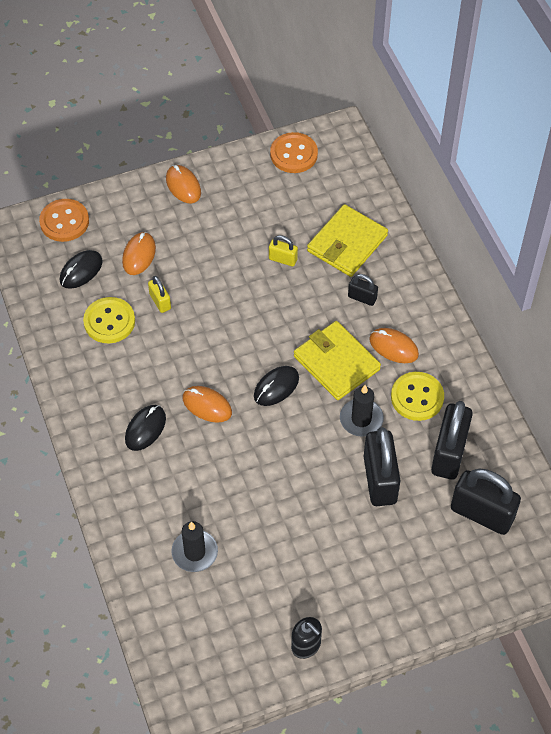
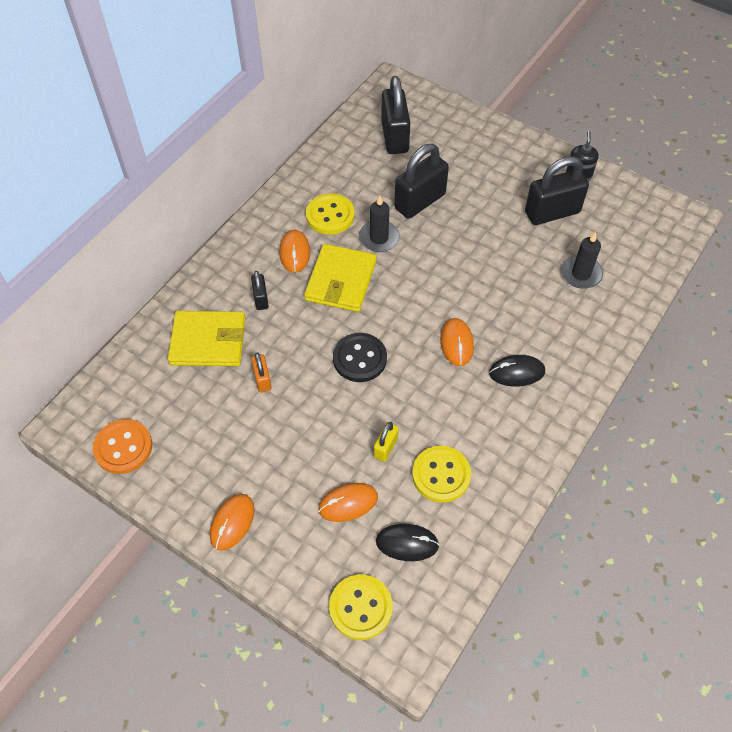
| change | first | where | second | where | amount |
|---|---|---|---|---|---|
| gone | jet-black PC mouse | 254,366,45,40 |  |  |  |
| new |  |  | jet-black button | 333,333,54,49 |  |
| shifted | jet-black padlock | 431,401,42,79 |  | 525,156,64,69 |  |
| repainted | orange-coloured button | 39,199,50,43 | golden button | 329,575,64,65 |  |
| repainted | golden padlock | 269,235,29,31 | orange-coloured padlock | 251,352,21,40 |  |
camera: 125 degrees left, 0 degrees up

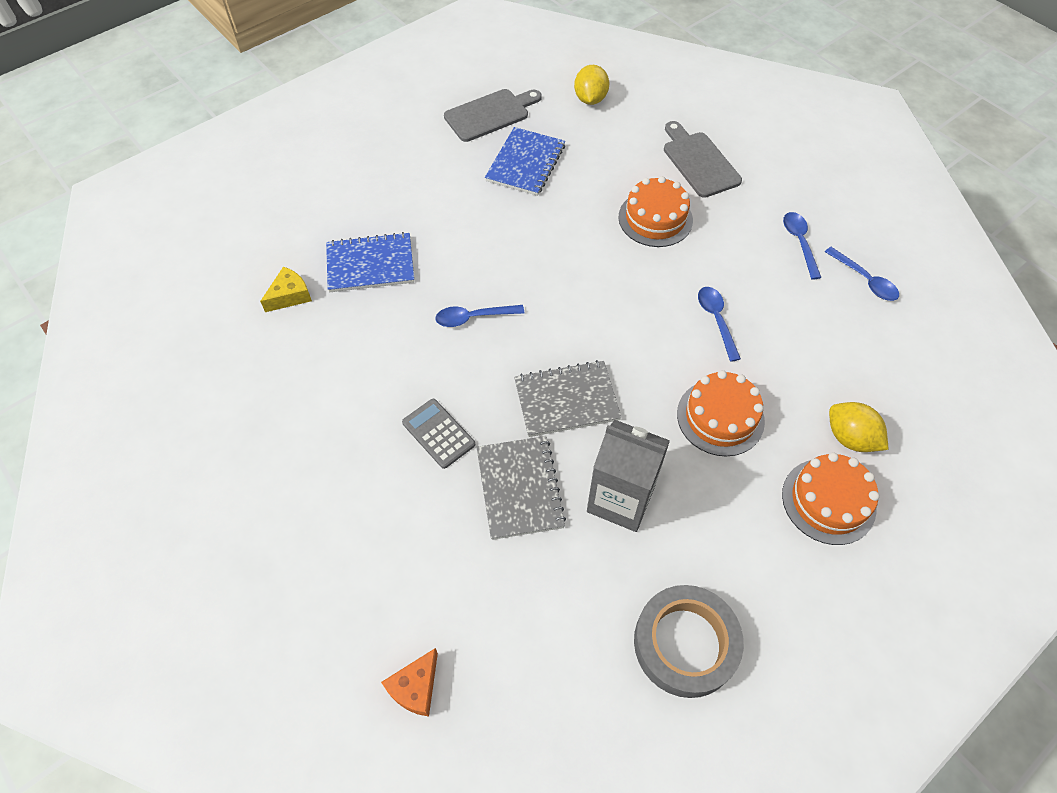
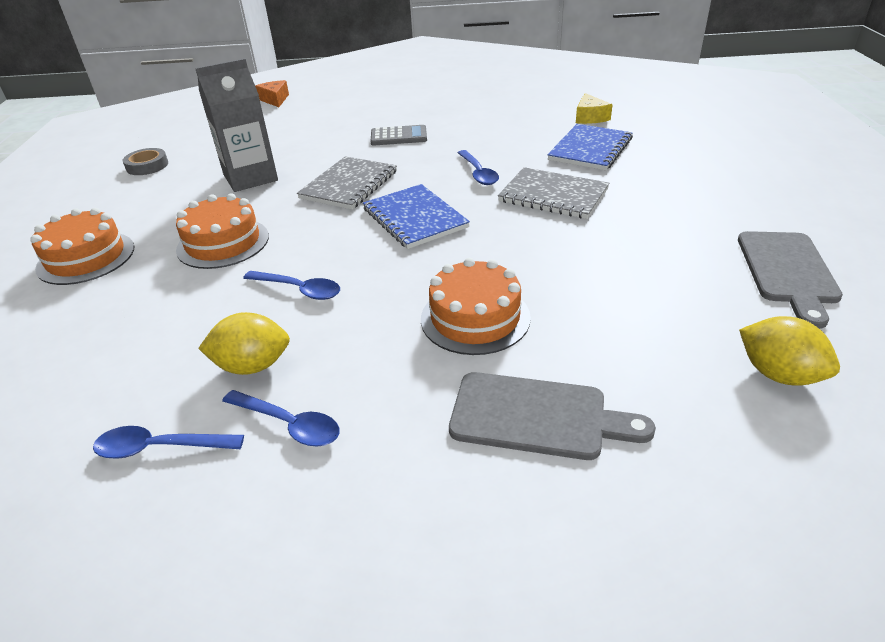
| change | first | where | second | where | amount |
|---|---|---|---|---|---|
| shifted | ash-grey exercise book | 476,436,90,104 |  | 498,167,111,52 |  |
| shifted | blue exercise book | 485,127,80,69 |  | 363,184,107,65 |  |
| shifted | golden toy lemon | 829,402,59,50 |  | 198,312,92,63 |  |
| rotated | blue teaspoon | 435,305,89,22 |  | 458,150,41,35 | 135 degrees clockwise |
| scaled | ash-grey sticky tape | 634,585,110,113 |  | 123,148,45,27 | x0.54 |
camera: 130 degrees right, 20 degrees down

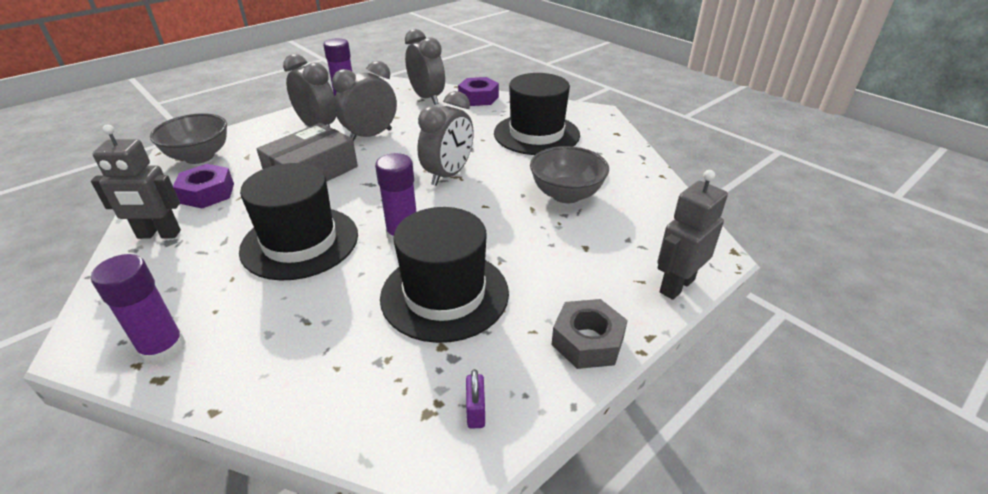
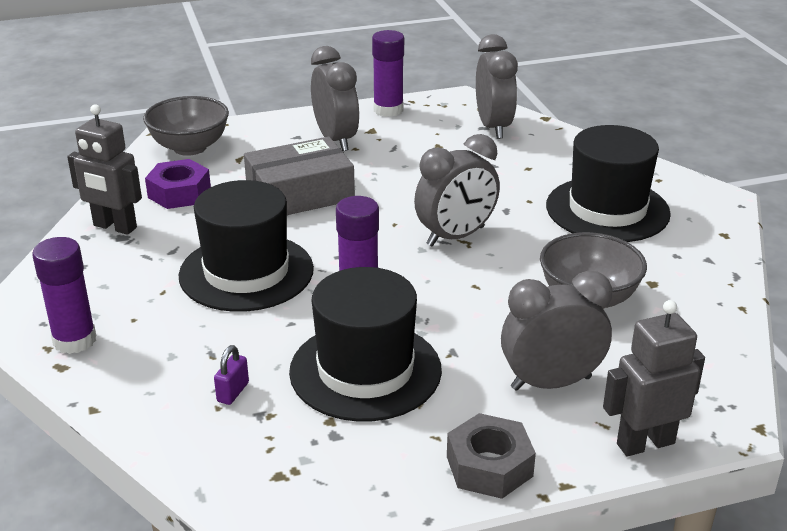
| change | first | where | second | where | amount |
|---|---|---|---|---|---|
| gone | violet nut | 458,77,41,29 |  |  |  |
| shifted | ash-grey alarm clock | 332,61,65,81 |  | 501,271,112,120 |  |
| shifted | violet padlock | 466,369,19,60 |  | 214,345,35,60 |  |
camera: 25 degrees right, 5 degrees down

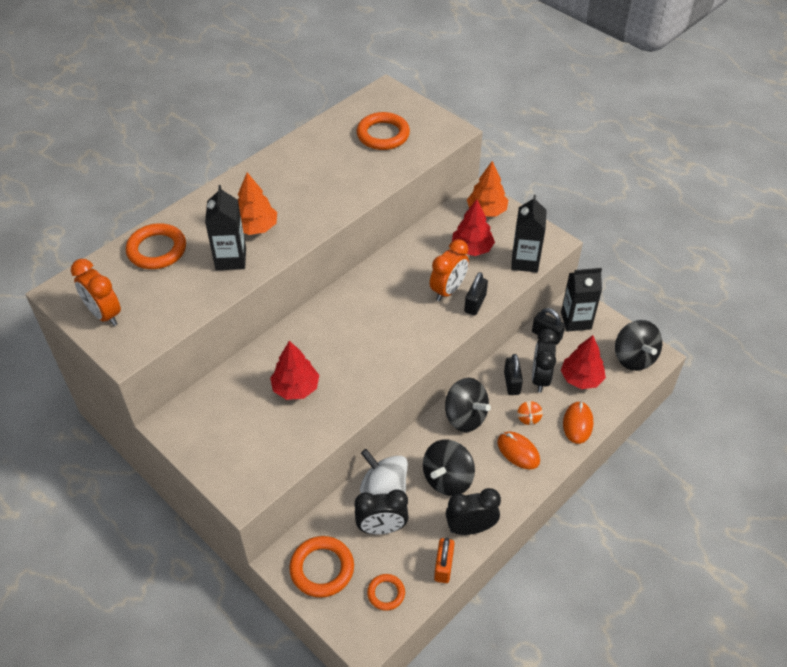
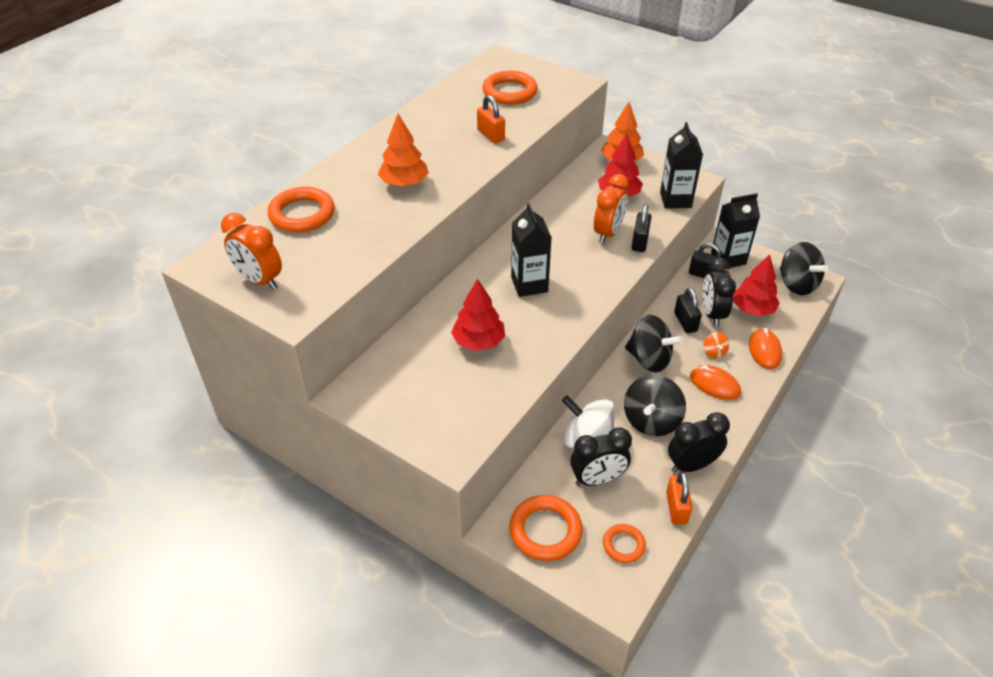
| change | first | where | second | where | amount |
|---|---|---|---|---|---|
| new |  |  | orange-coloured padlock | 477,95,28,48 |  |
| shifted | jet-black milk carton | 205,185,41,85 |  | 511,203,41,94 |  |
camera: 10 degrees left, 5 degrees down

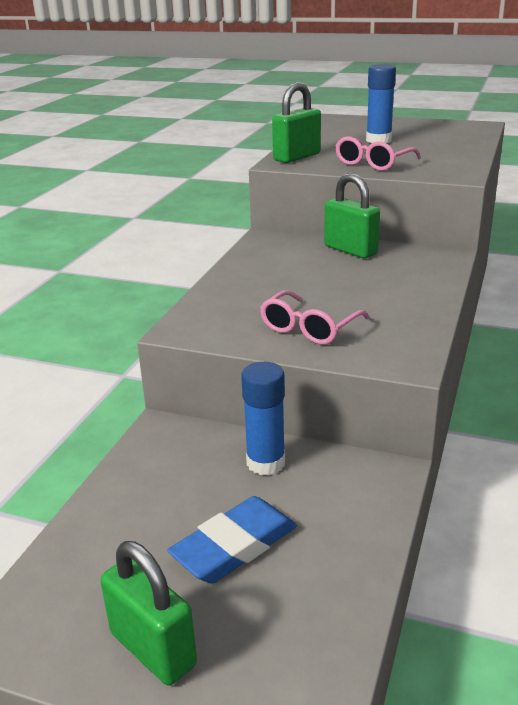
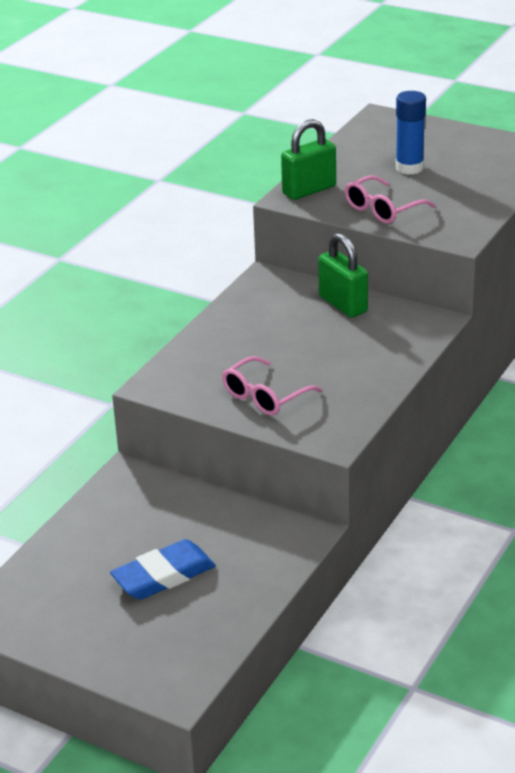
| change | first | where | second | where | amount |
|---|---|---|---|---|---|
| gone | emerald padlock | 100,541,97,144 |  |  |  |
| gone | blue stick of glue | 241,362,44,113 |  |  |  |
camera: 10 degrees right, 5 degrees up

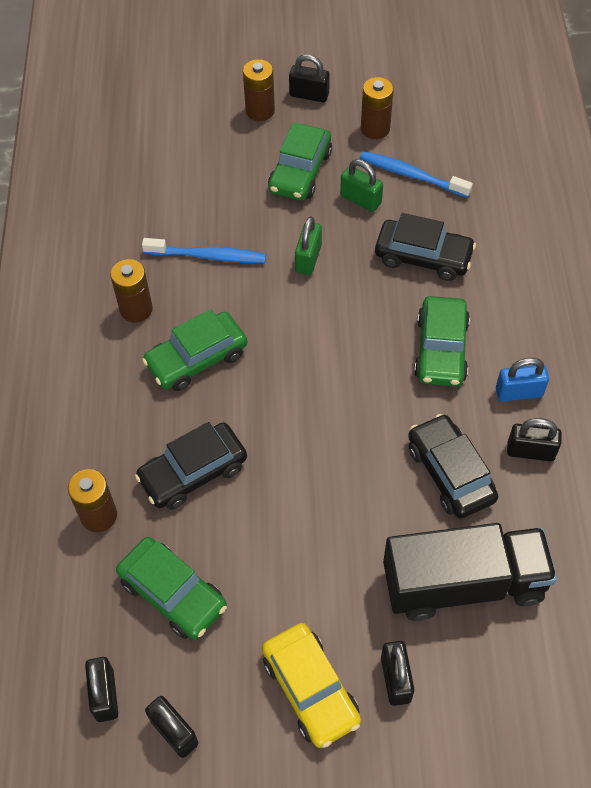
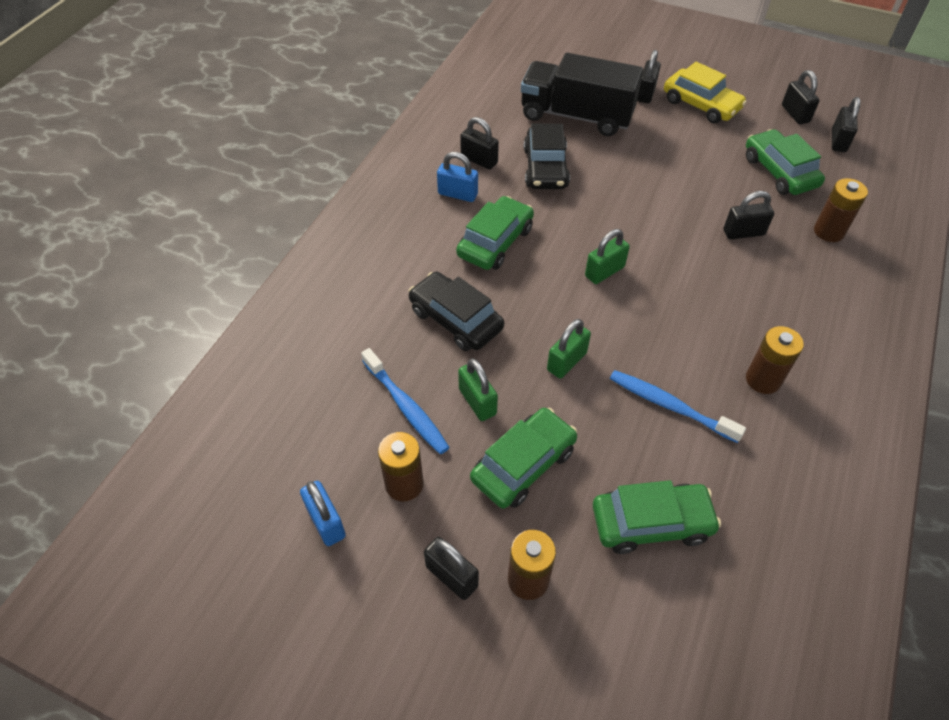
| change | first | where | second | where | amount |
|---|---|---|---|---|---|
| new |  |  | blue padlock | 300,481,46,65 |  |
| new |  |  | emerald padlock | 585,229,45,55 |  |
| shifted | emerald automobile | 142,309,105,82 |  | 593,480,128,74 |  |
| swapped | jet-black automobile | 135,422,112,88 | jet-black padlock | 723,191,51,48 |  |
| rotated | golden automobile | 262,623,99,125 |  | 664,62,83,62 | 135 degrees clockwise |
camera: 155 degrees left, 5 degrees down

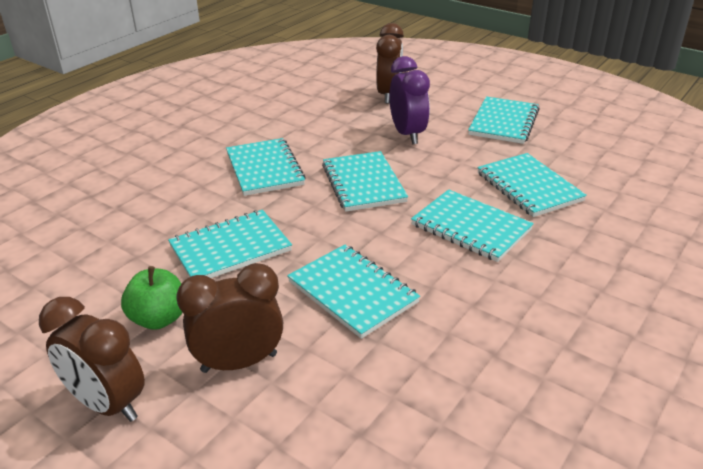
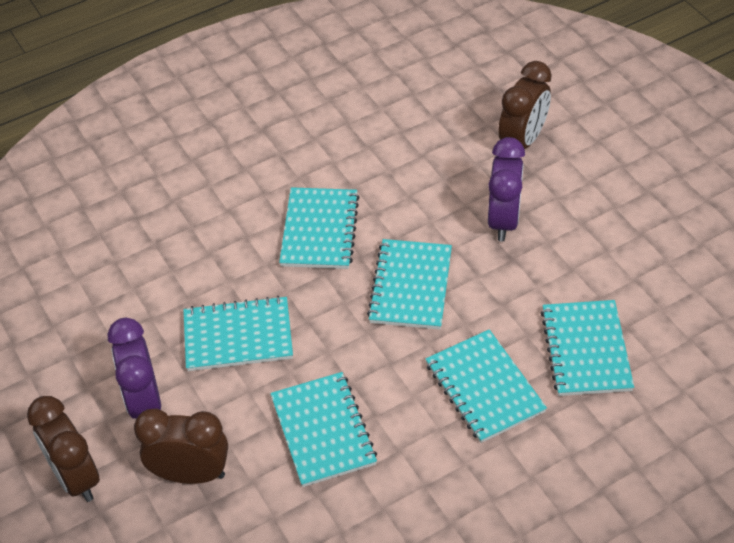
| change | first | where | second | where | amount |
|---|---|---|---|---|---|
| gone | teal exercise book | 468,96,71,48 |  |  |  |
| swapped | emerald apple | 121,266,62,64 | violet alarm clock | 108,318,53,101 |  |
camera: 25 degrees right, 15 degrees up

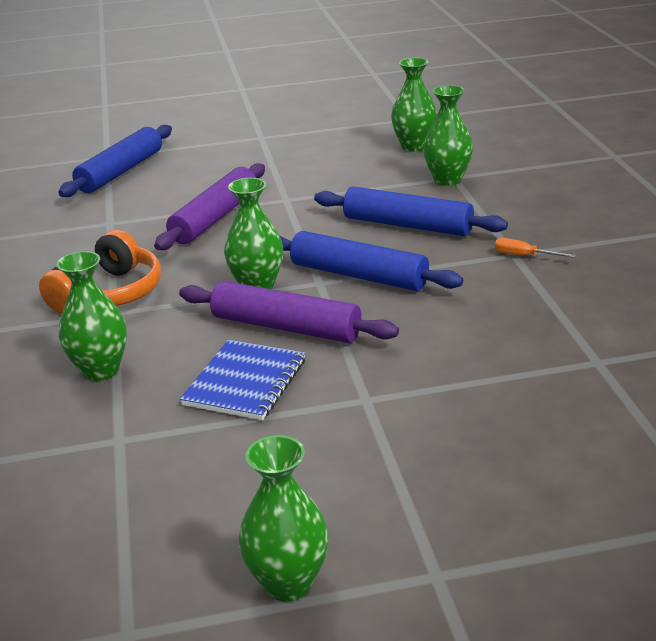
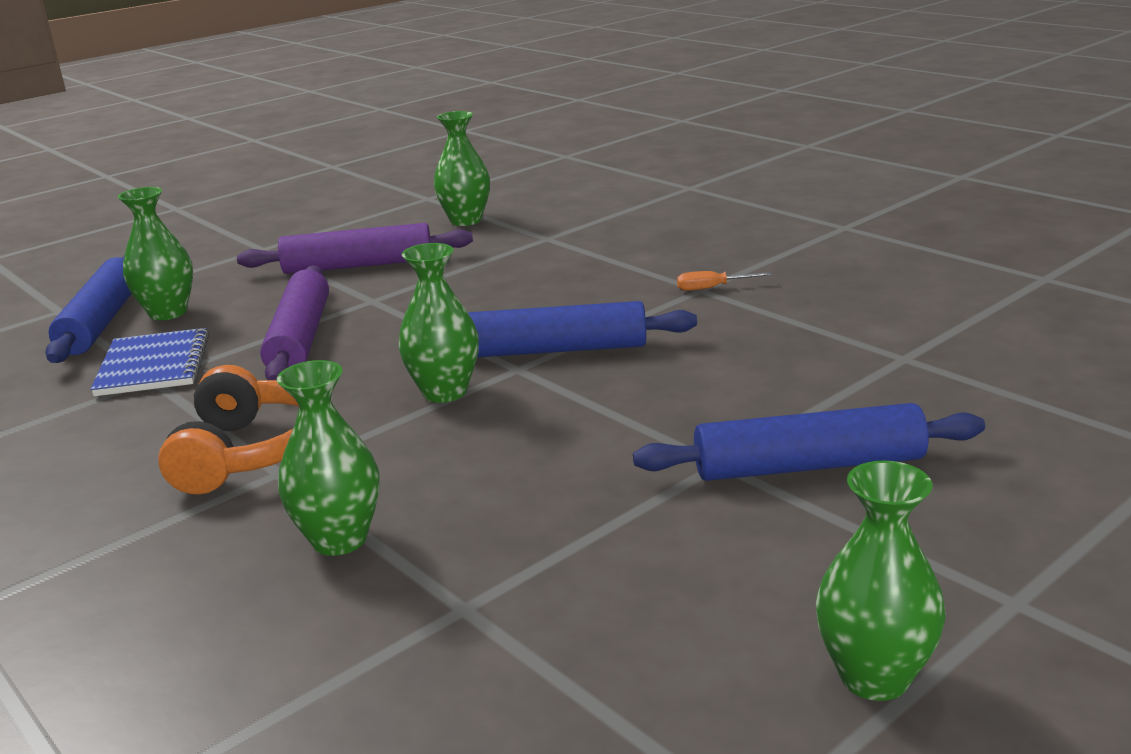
| change | first | where | second | where | amount |
|---|---|---|---|---|---|
| shifted | violet dough roller | 179,281,220,62 |  | 237,223,236,51 |  |
| shifted | blue exercise book | 180,340,125,80 |  | 90,328,119,68 |  |
| shifted | blue dough roller | 314,187,194,49 |  | 633,403,352,78 |  |
| shifted | emerald tall vase | 423,85,50,101 |  | 118,187,75,133 |  |
camera: 30 degrees left, 5 degrees down

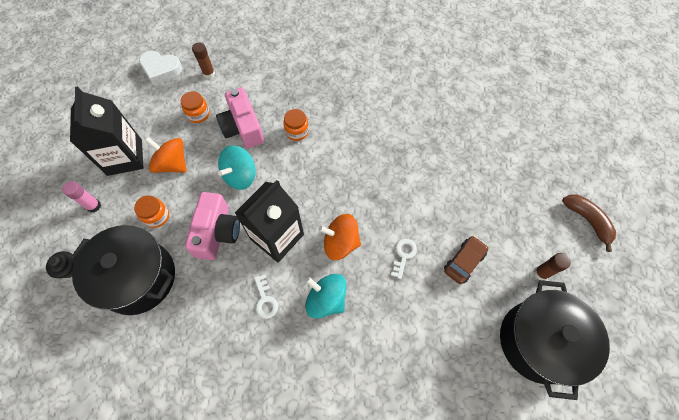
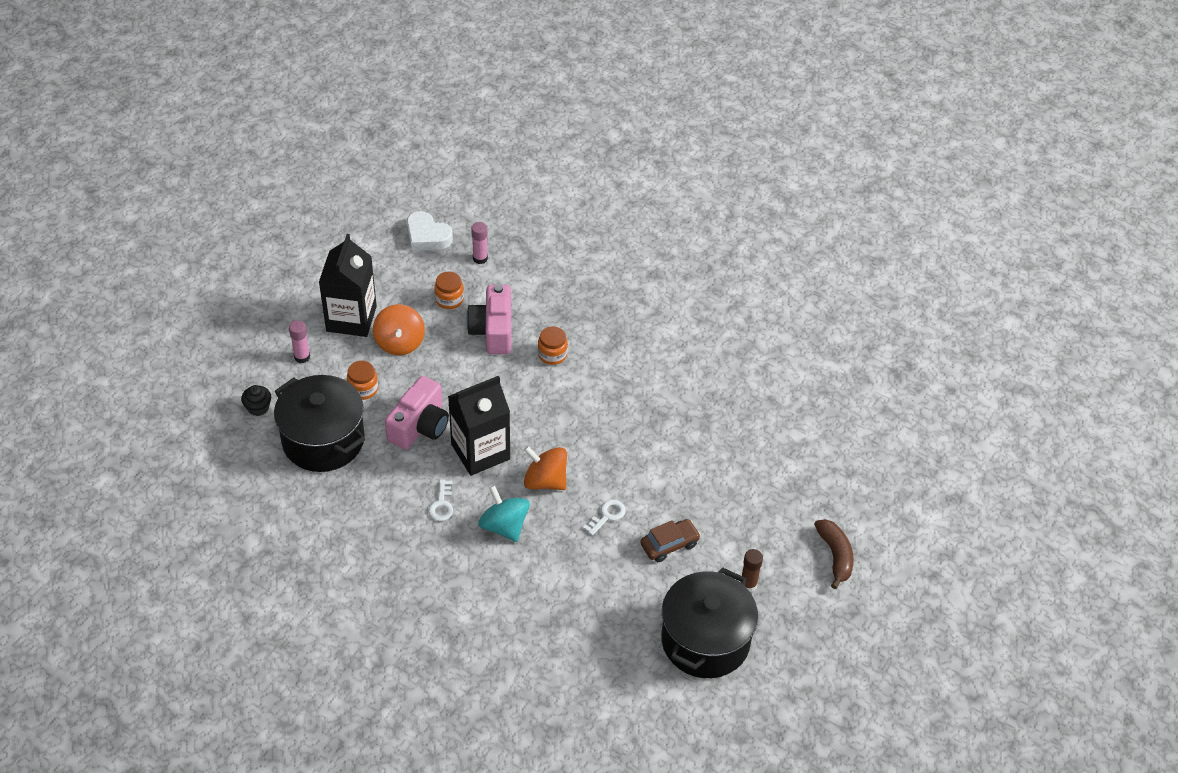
| change | first | where | second | where | amount |
|---|---|---|---|---|---|
| gone | teal whirligig | 218,145,38,45 |  |  |  |
| repainted | dark brown stick of glue | 192,42,23,37 | rose-pink stick of glue | 471,222,17,42 |  |
| rotated | orange-coloured whirligig | 144,137,43,36 |  | 373,304,52,51 | 150 degrees counterclockwise |
camera: 20 degrees right, 15 degrees down

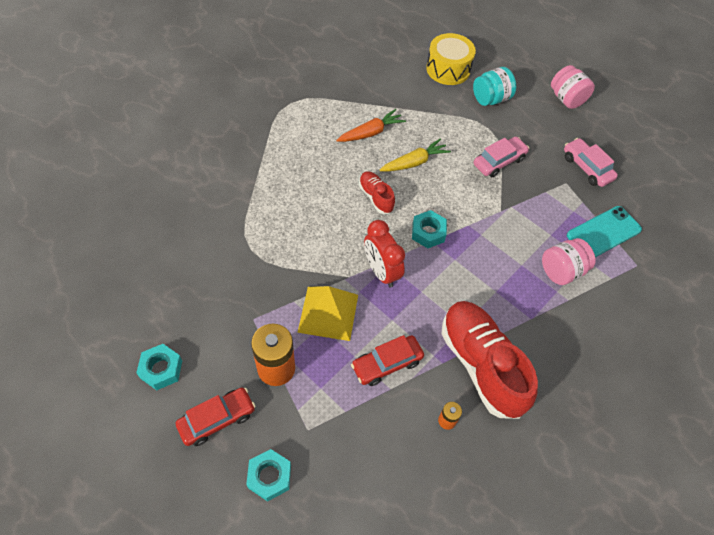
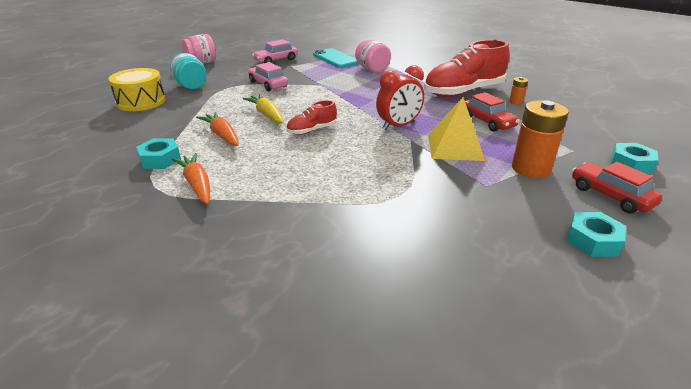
| change | first | where | second | where | amount |
|---|---|---|---|---|---|
| new |  |  | orange-coloured root vegetable | 172,153,38,51 |  |
| shifted | teal nut | 412,210,35,38 |  | 136,138,45,31 |  |
camera: 90 degrees left, 25 degrees down

